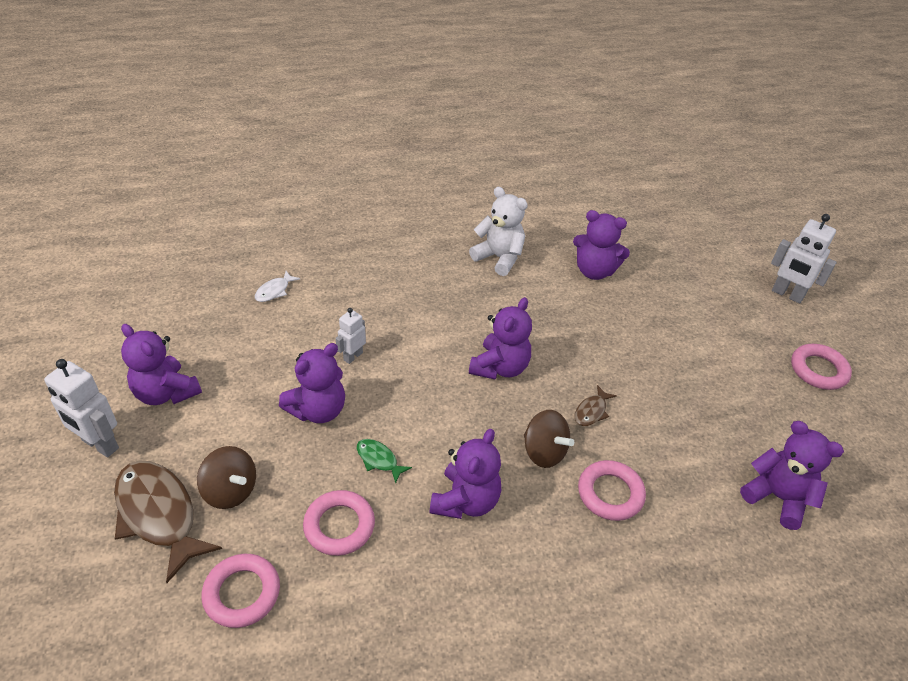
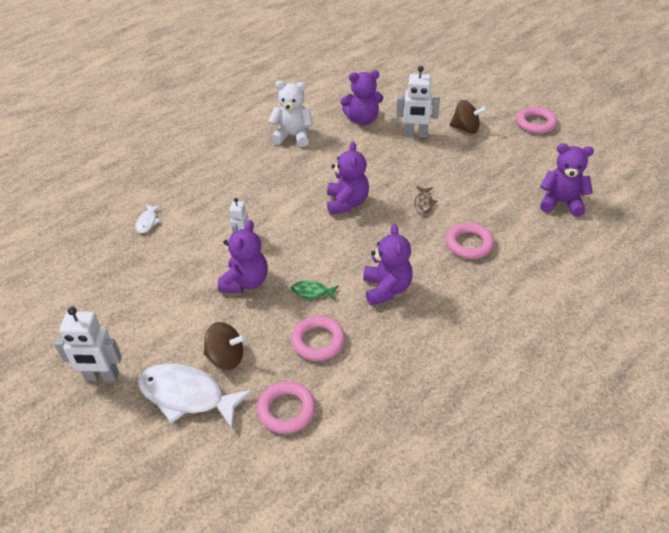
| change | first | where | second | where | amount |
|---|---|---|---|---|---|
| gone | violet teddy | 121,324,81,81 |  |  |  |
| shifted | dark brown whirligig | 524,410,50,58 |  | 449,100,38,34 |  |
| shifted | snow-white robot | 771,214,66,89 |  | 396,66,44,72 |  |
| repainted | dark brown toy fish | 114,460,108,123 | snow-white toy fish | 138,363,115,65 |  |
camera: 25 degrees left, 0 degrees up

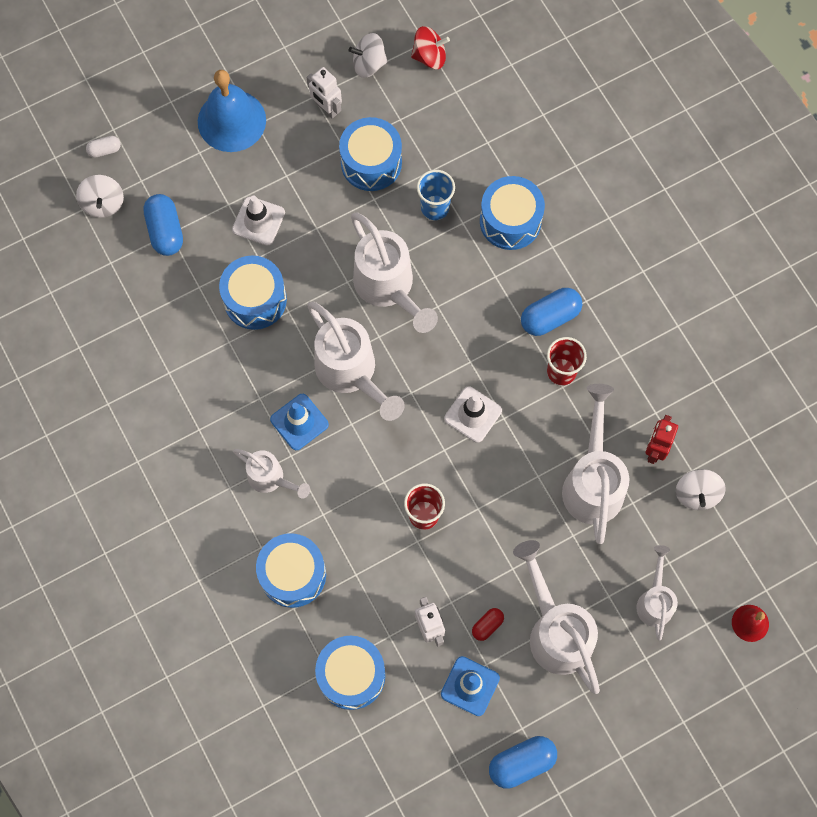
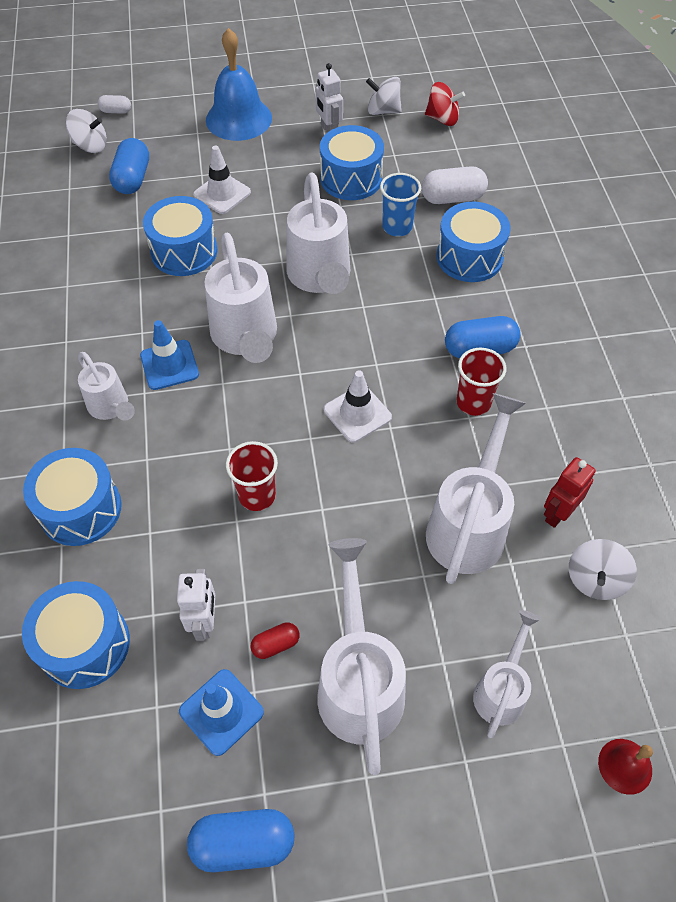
| change | first | where | second | where | amount |
|---|---|---|---|---|---|
| new |  |  | snow-white pill | 422,166,66,38 |  |
| rotated | snow-white whirligig | 76,175,48,43 |  | 66,109,41,44 | 90 degrees counterclockwise |
camera: 20 degrees right, 15 degrees down

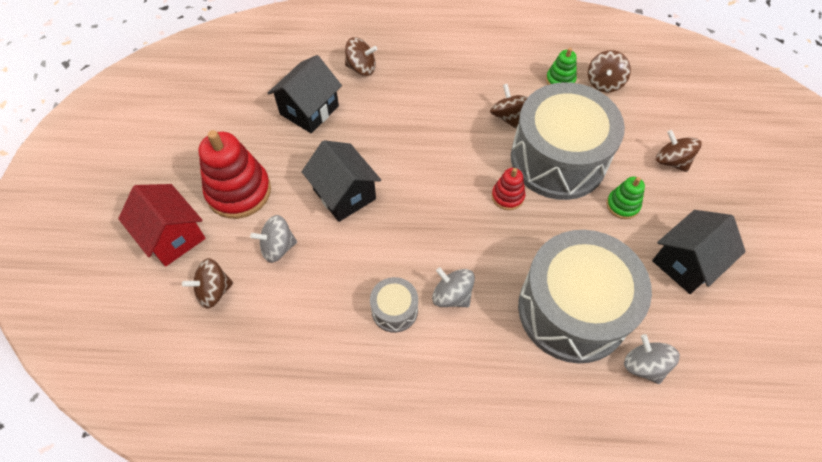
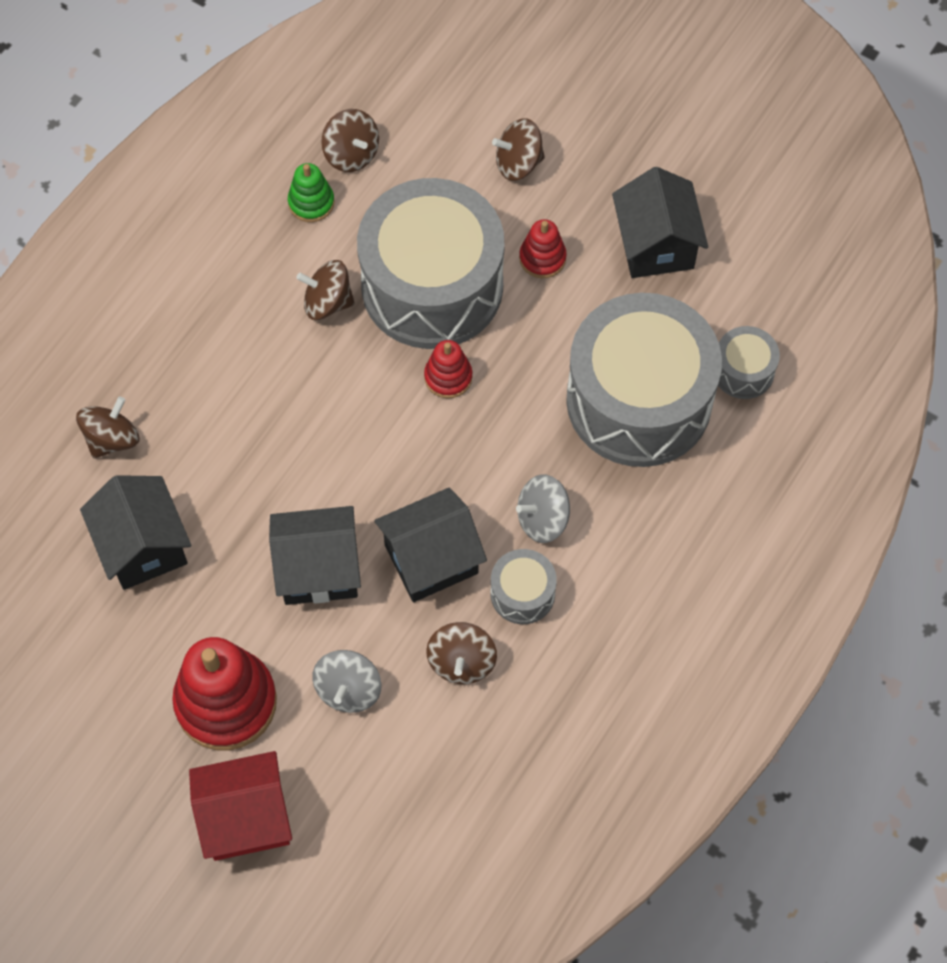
| change | first | where | second | where | amount |
|---|---|---|---|---|---|
| new |  |  | jet-black cottage | 374,488,113,114 |  |
| shifted | dark brown whirligig | 182,258,51,51 |  | 426,622,71,62 |  |
| swapped | ash-grey whirligig | 624,334,56,50 | ash-grey drum | 718,326,62,73 |  |
| repainted | emerald ring stacker | 607,177,38,42 | scarlet ring stacker | 519,219,48,59 |  |
camera: 60 degrees left, 5 degrees up

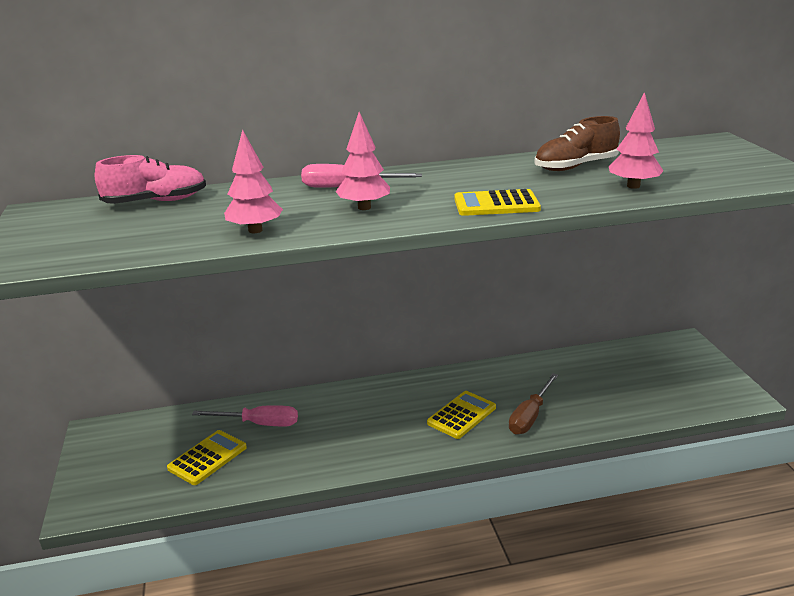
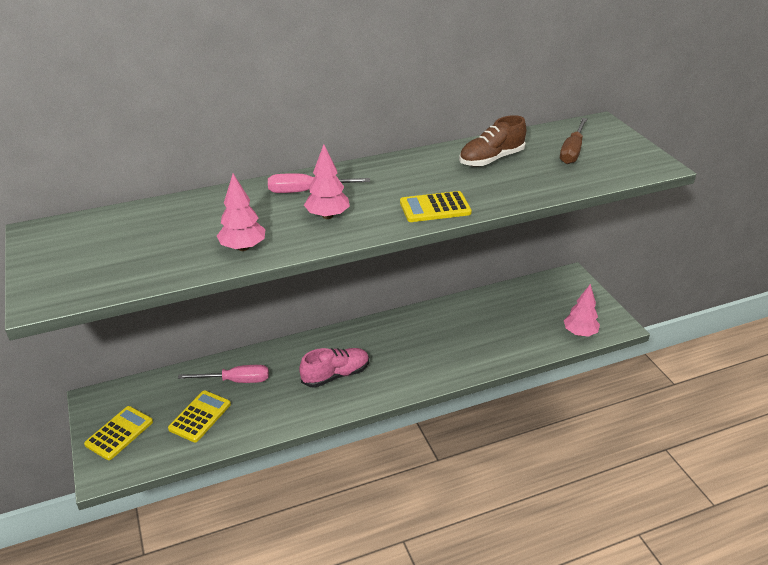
| change | first | where | second | where | amount |
|---|---|---|---|---|---|
| shifted | rose-pink lace-up shoe | 95,155,111,49 |  | 299,348,70,40 |  |
| shifted | golden calculator | 427,391,69,48 |  | 84,406,69,54 |  |
| shifted | dark brown hand screwdriver | 509,373,49,62 |  | 560,118,27,46 |  |
| shifted | rose-pink toy tree | 609,92,55,97 |  | 564,284,36,53 |  |
camera: 10 degrees left, 10 degrees up

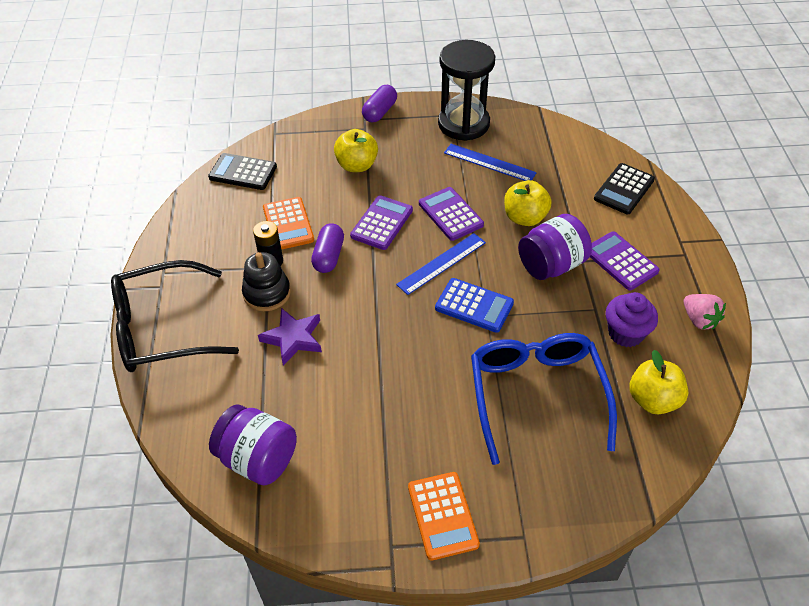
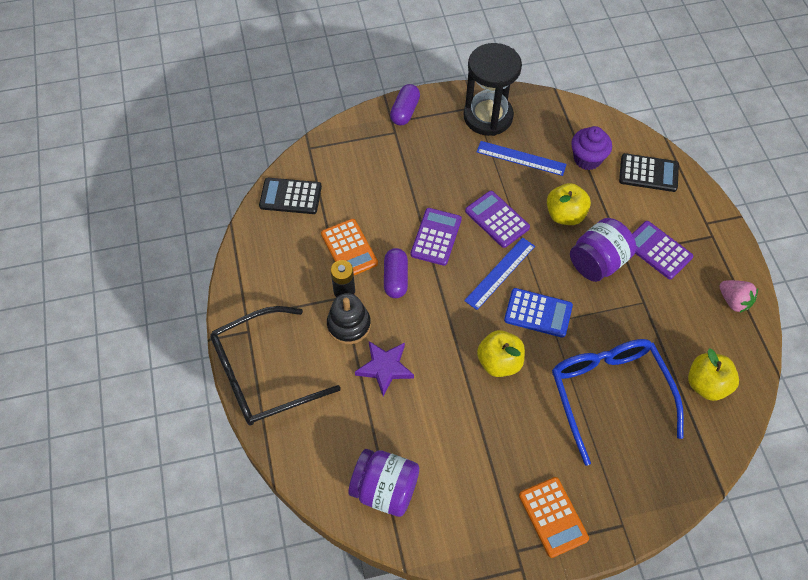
| change | first | where | second | where | amount |
|---|---|---|---|---|---|
| shifted | golden apple | 334,129,44,43 |  | 477,330,48,47 |  |
| shifted | violet fairy cake | 606,292,52,55 |  | 571,126,41,44 |  |
| rotated | jet-black calculator | 594,163,61,51 |  | 619,153,60,39 | 105 degrees counterclockwise |
camera: 10 degrees left, 10 degrees up

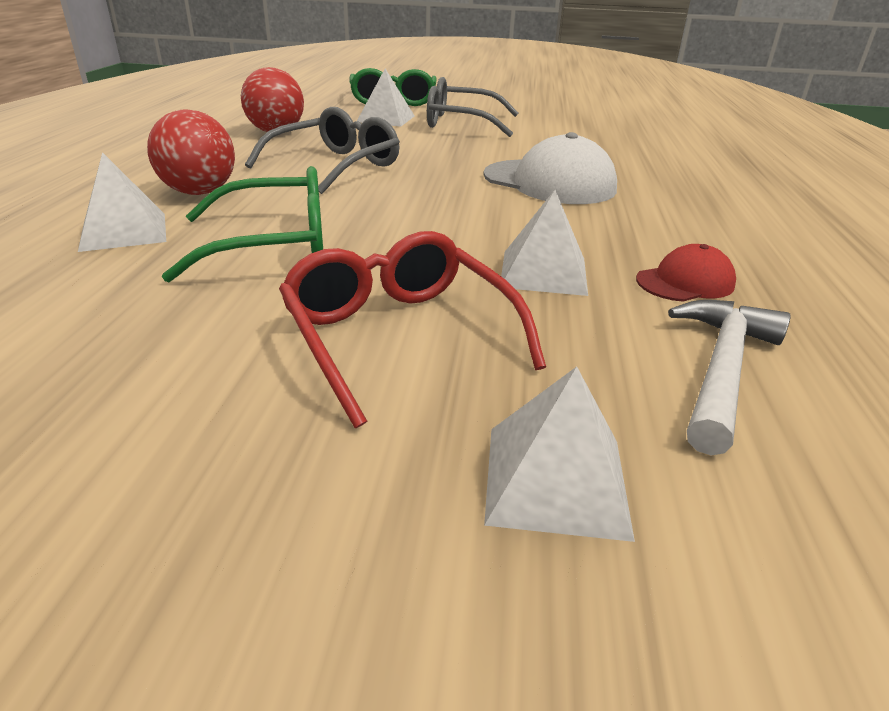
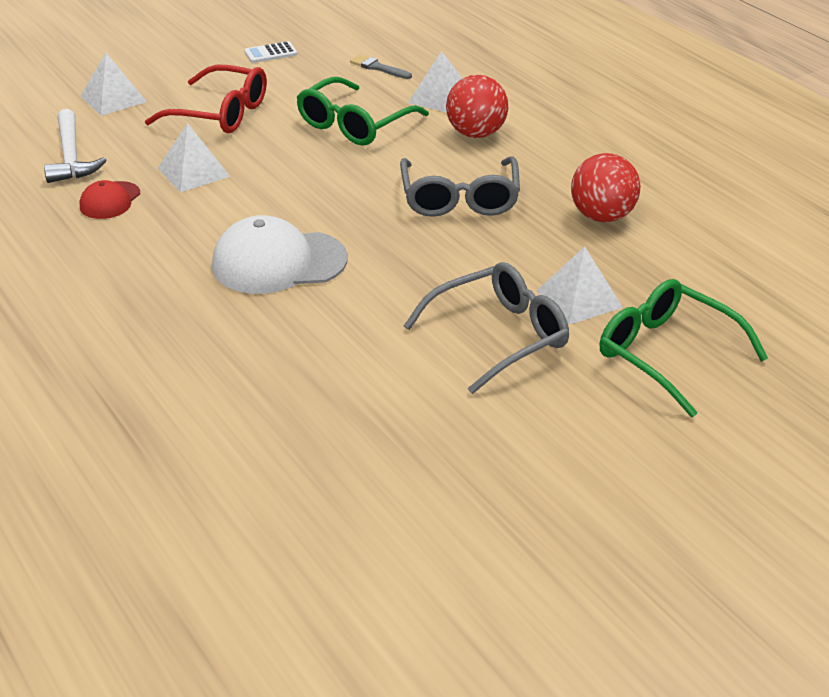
| change | first | where | second | where | amount |
|---|---|---|---|---|---|
| new |  |  | snow-white calculator | 244,41,53,22 |  |
| new |  |  | ash-grey brush | 350,55,62,24 |  |
camera: 140 degrees right, 5 degrees up

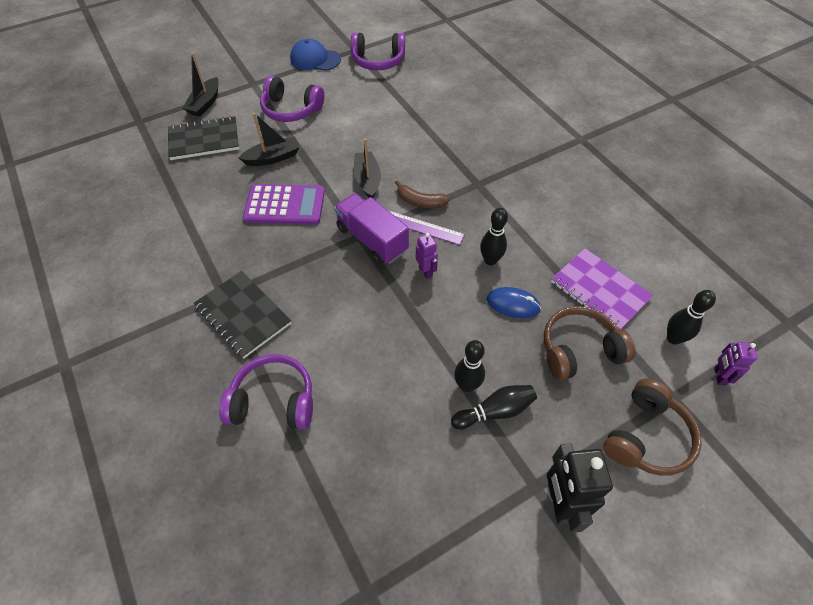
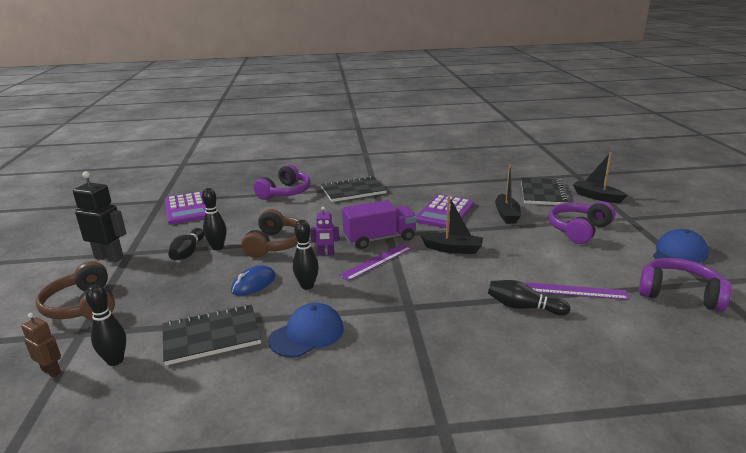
| change | first | where | second | where | amount |
|---|---|---|---|---|---|
| gone | dark brown banana fruit | 395,180,55,28 |  |  |  |
| new |  |  | violet calculator | 165,192,41,33 |  |
| new |  |  | blue peaked cap | 268,303,76,54 |  |
| new |  |  | jet-black tenpin | 488,280,82,35 |  |
| new |  |  | violet ruler | 525,282,105,18 |  |
| shifted | dark brown headphones | 544,306,92,75 |  | 242,209,57,49 |  |
| repainted | violet exercise book | 551,248,102,81 | jet-black exercise book | 163,304,98,62 |  |
| repainted | violet robot | 714,342,43,44 | dark brown robot | 21,313,40,65 |  |
| rotated | violet headphones | 351,33,54,37 |  | 639,258,92,54 | 90 degrees clockwise |
camera: 115 degrees right, 30 degrees down

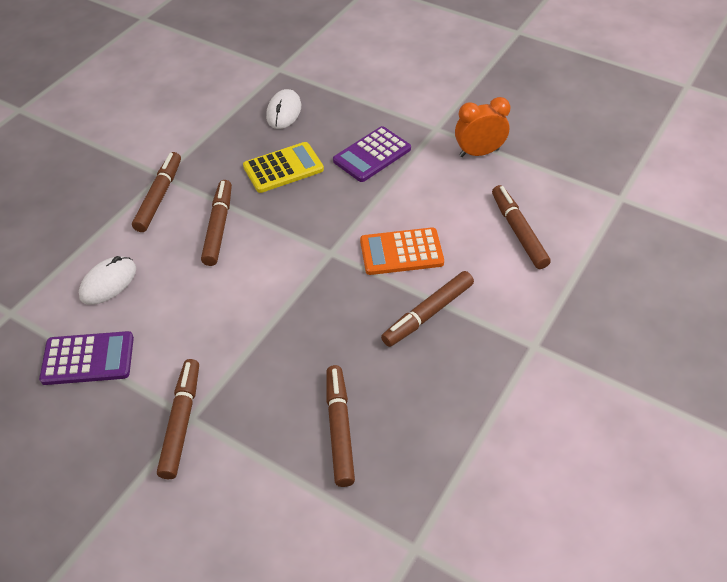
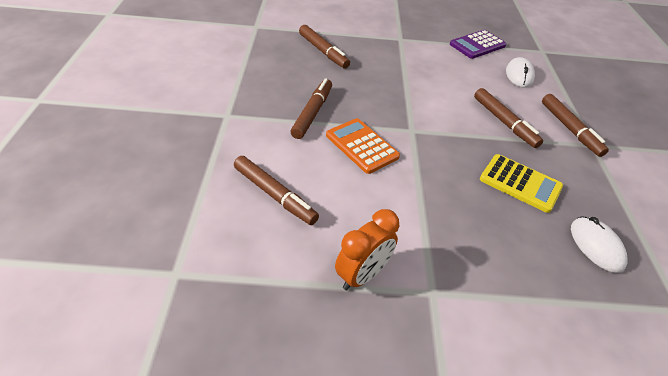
| change | first | where | second | where | amount |
|---|---|---|---|---|---|
| gone | dark brown marker | 157,359,42,120 |  |  |  |
| gone | violet calculator | 333,126,78,56 |  |  |  |
| rotated | golden calculator | 243,142,81,51 |  | 480,154,83,59 | 90 degrees counterclockwise |
| rotated | orange-coloured calculator | 360,227,84,48 |  | 326,118,74,56 | 90 degrees counterclockwise |
camera: 145 degrees right, 5 degrees down

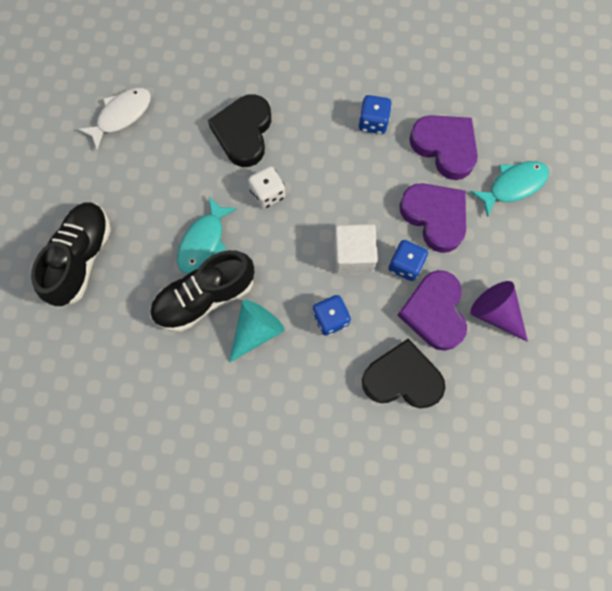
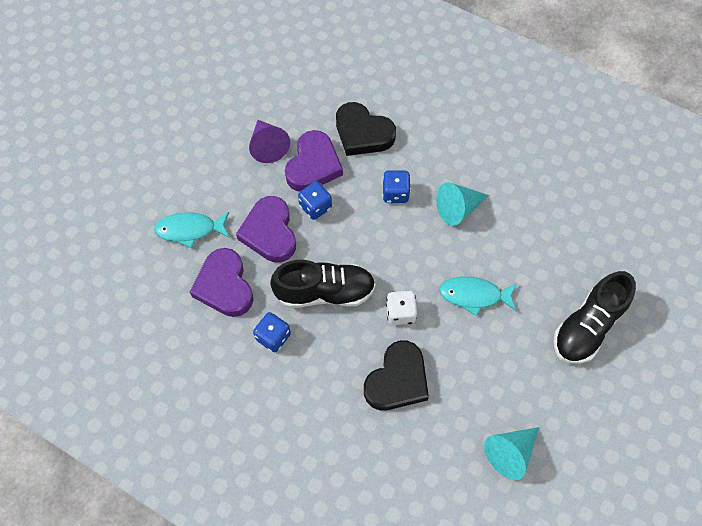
| change | first | where | second | where | amount |
|---|---|---|---|---|---|
| gone | snow-white cube | 334,224,44,50 |  |  |  |
| shifted | jet-black lace-up shoe | 150,250,104,82 |  | 270,260,106,48 |  |
| swapped | snow-white toy fish | 78,88,73,62 | teal solid cone | 484,427,55,53 |  |
| rotated | teal toy fish | 177,196,60,78 |  | 439,277,78,39 | 135 degrees counterclockwise |
camera: 155 degrees left, 10 degrees down

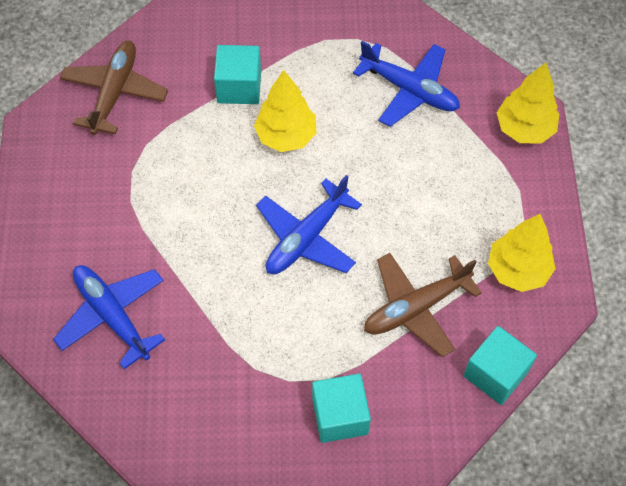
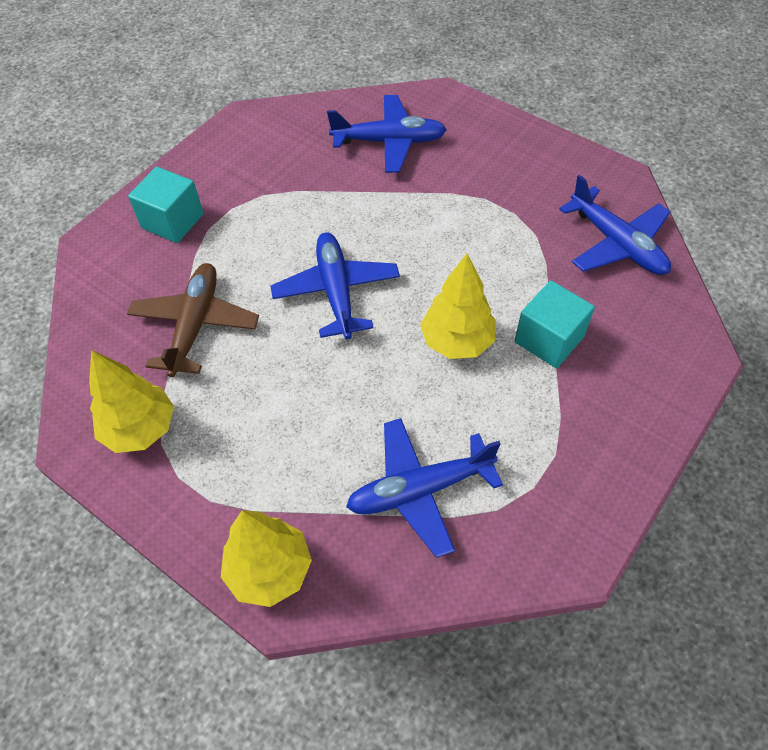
| change | first | where | second | where | amount |
|---|---|---|---|---|---|
| gone | teal cube | 464,326,73,79 |  |  |  |
| repainted | dark brown plane | 60,41,108,94 | blue plane | 559,175,112,100 |  |
camera: 130 degrees right, 5 degrees down

